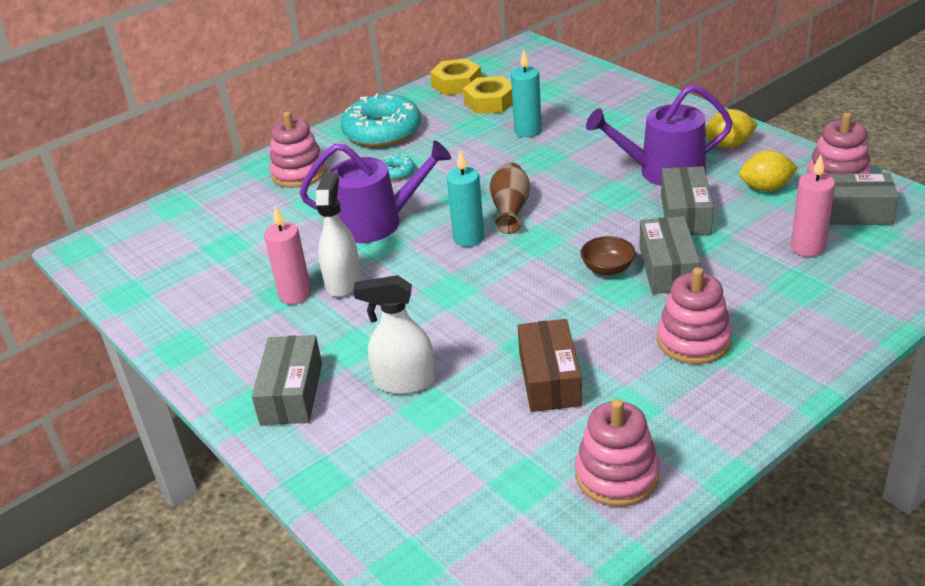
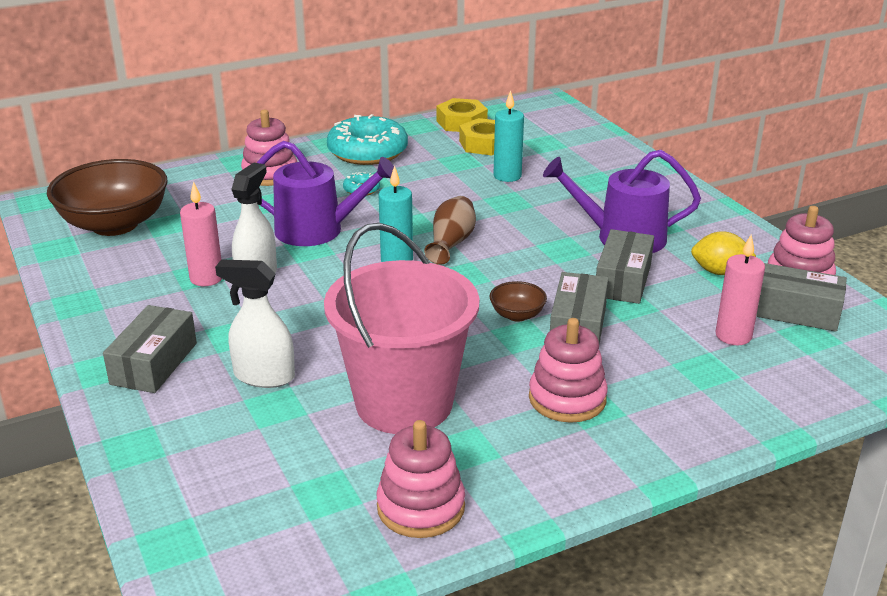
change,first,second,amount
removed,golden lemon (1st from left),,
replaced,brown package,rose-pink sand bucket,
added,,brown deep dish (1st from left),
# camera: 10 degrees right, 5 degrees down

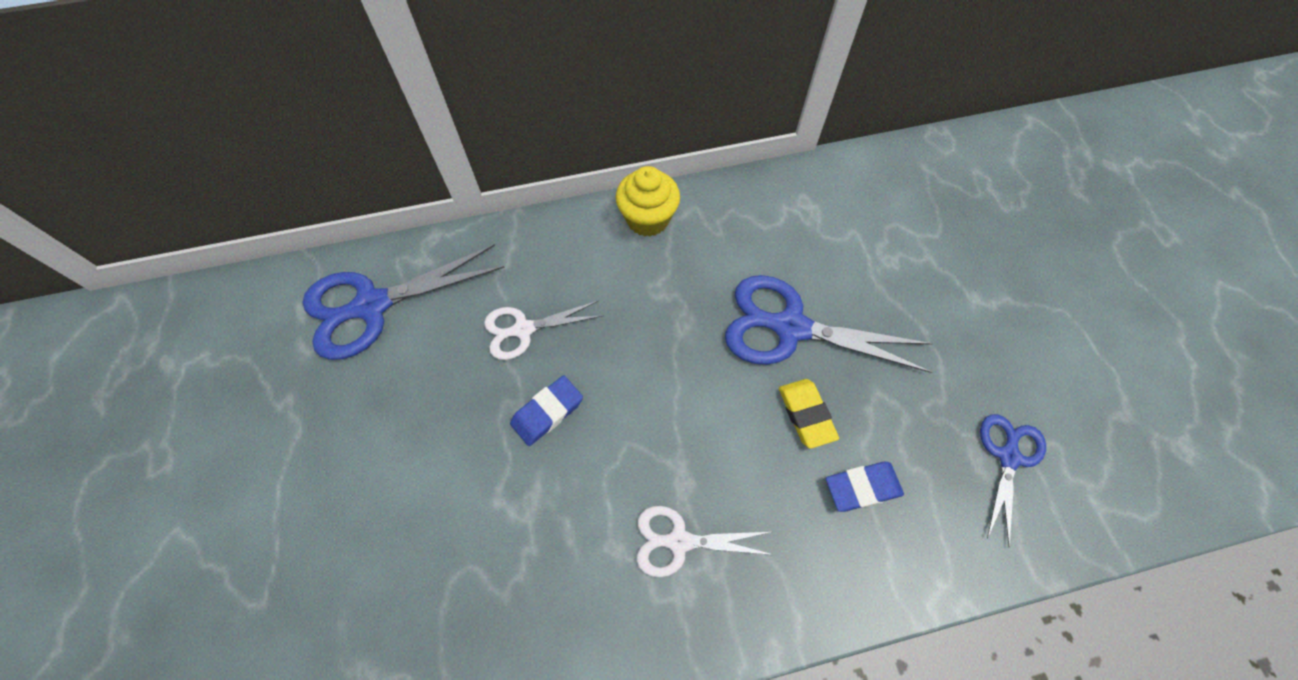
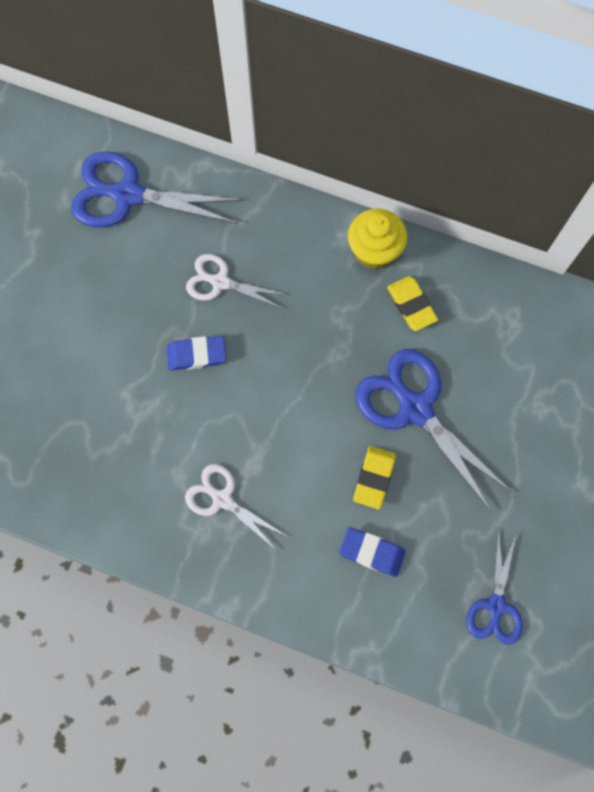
change,first,second,amount
turned,blue scissors (3rd from left),,135 degrees clockwise
added,,golden eraser (2nd from left),
# camera: 35 degrees right, 10 degrees up

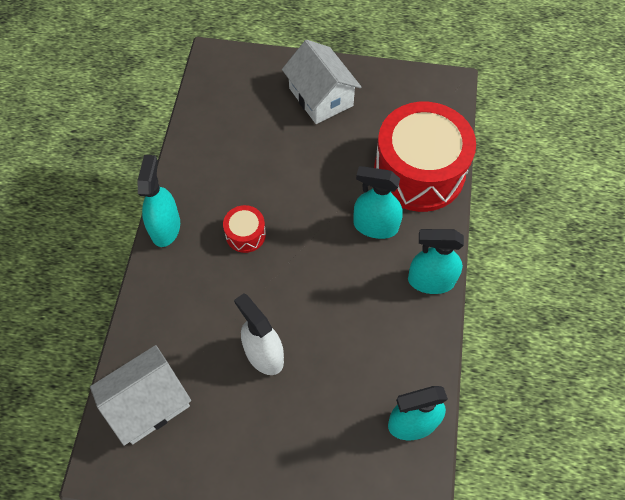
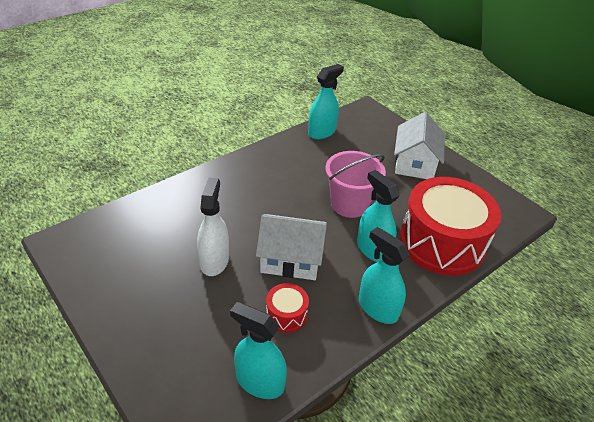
change,first,second,amount
moved,teal spray bottle (1st from left in the first image),teal spray bottle (2nd from left),
moved,crimson snare drum (1st from left),,
moved,snow-white cottage (1st from left),,
added,,rose-pink sand bucket,
# camera: 40 degrees right, 20 degrees down

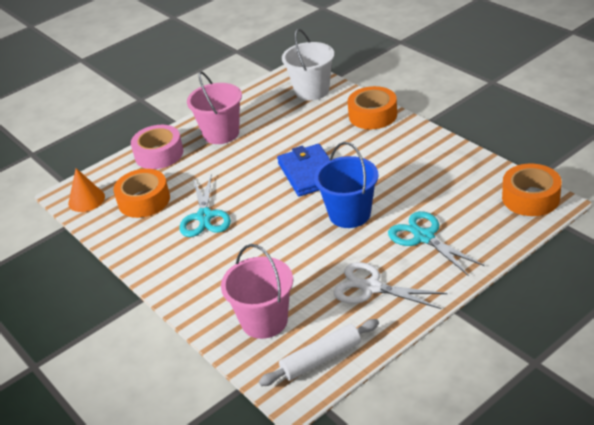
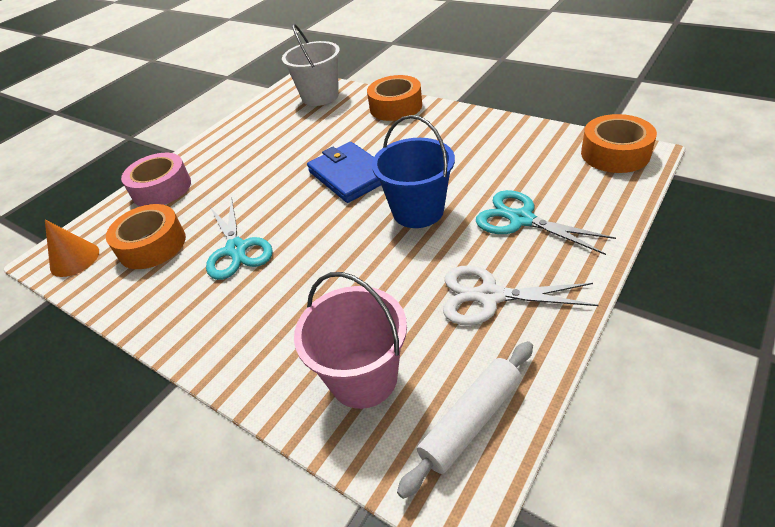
change,first,second,amount
removed,rose-pink sand bucket (1st from left),,
# camera: 15 degrees left, 5 degrees up

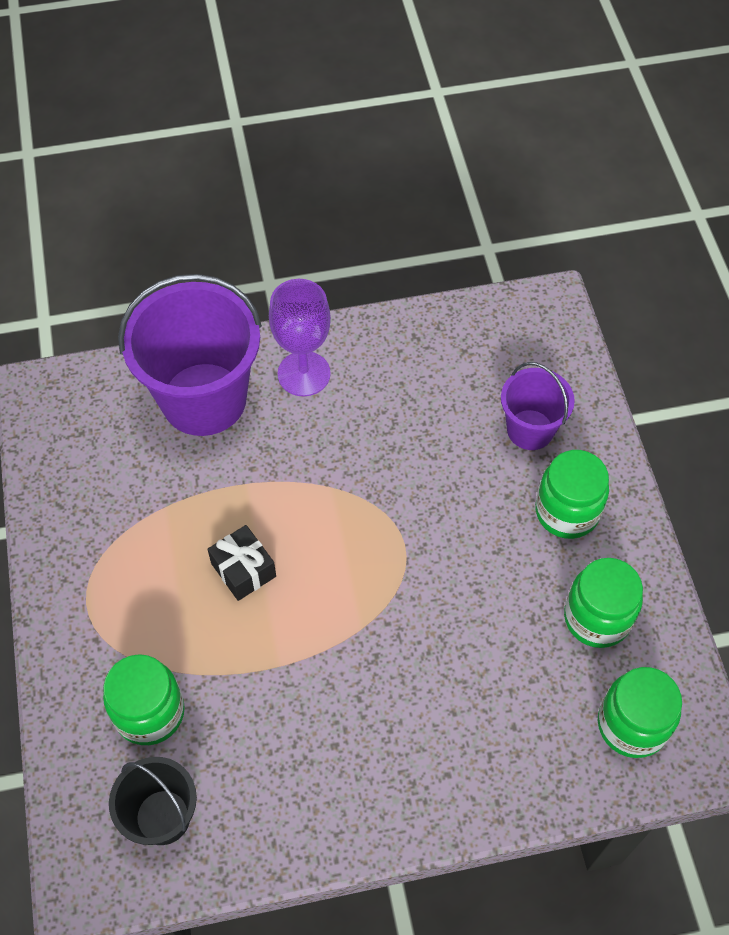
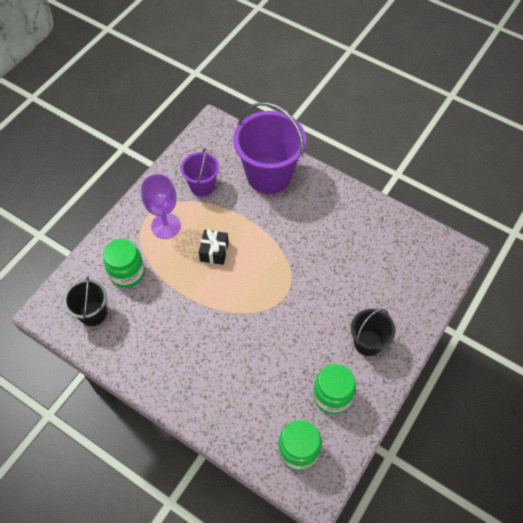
change,first,second,amount
moved,purple chalice,,
moved,purple sand bucket (2nd from left in the first image),purple sand bucket (1st from left),
replaced,leaf-green jam jar (2nd from left),ebony sand bucket (2nd from left),
# camera: 45 degrees right, 0 degrees up

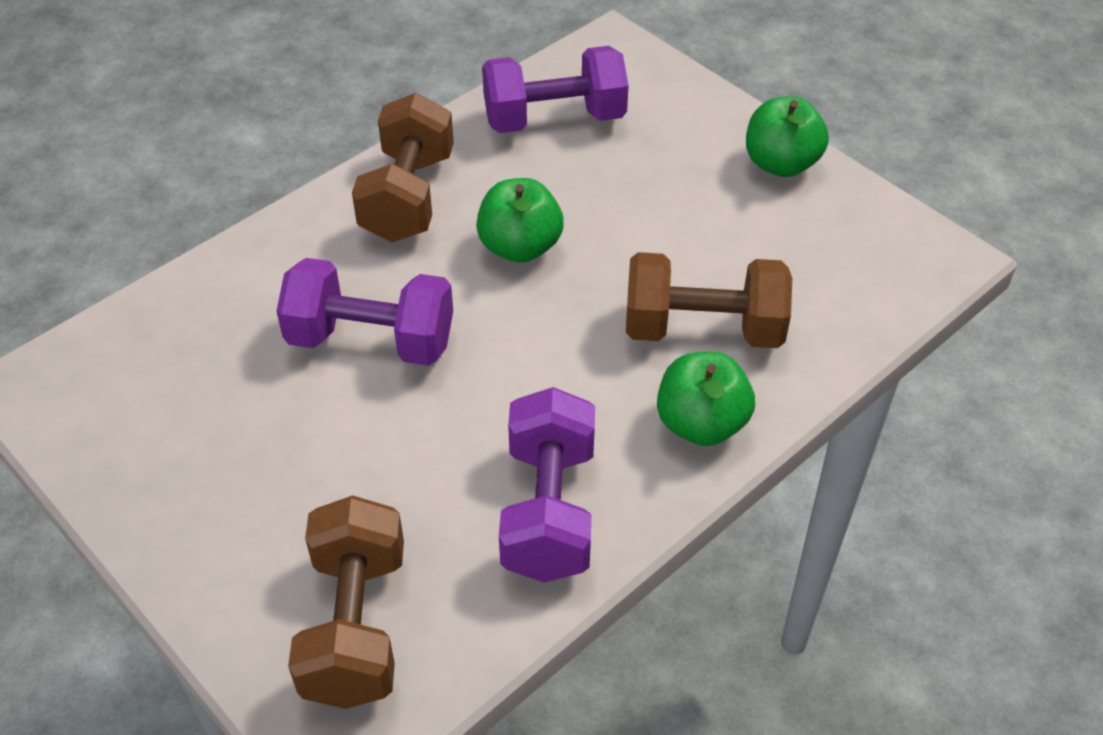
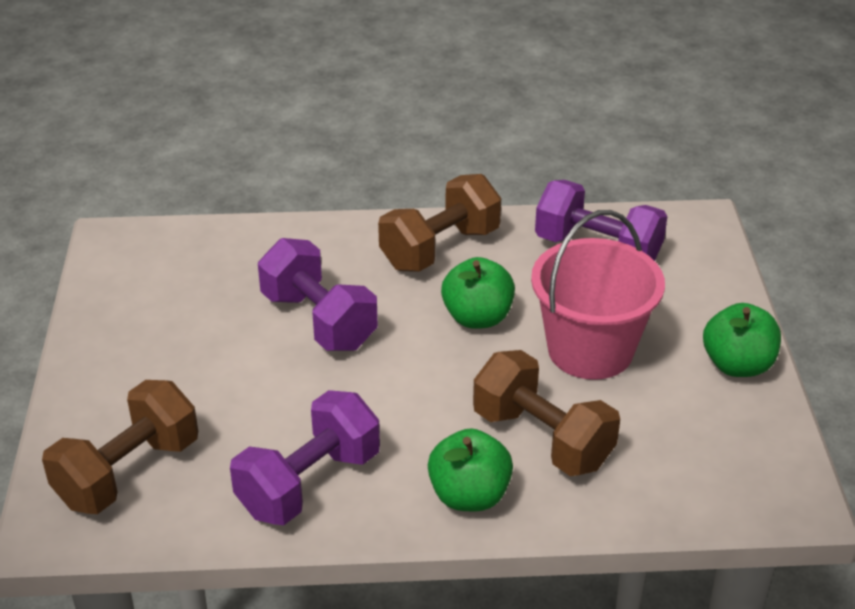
change,first,second,amount
added,,rose-pink sand bucket,
# camera: 40 degrees right, 10 degrees down

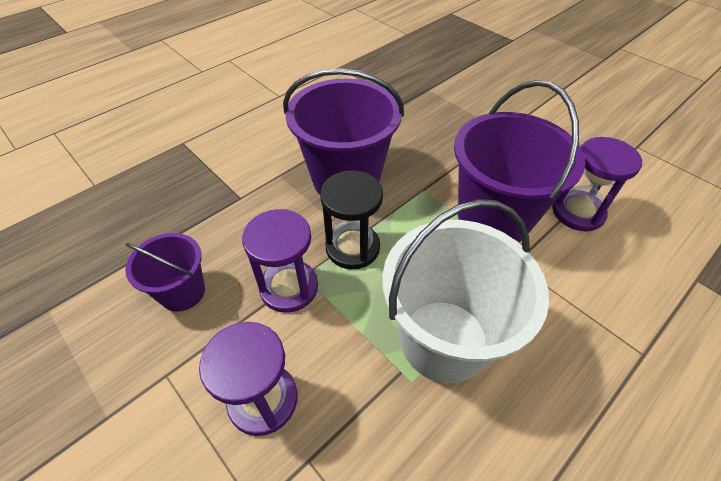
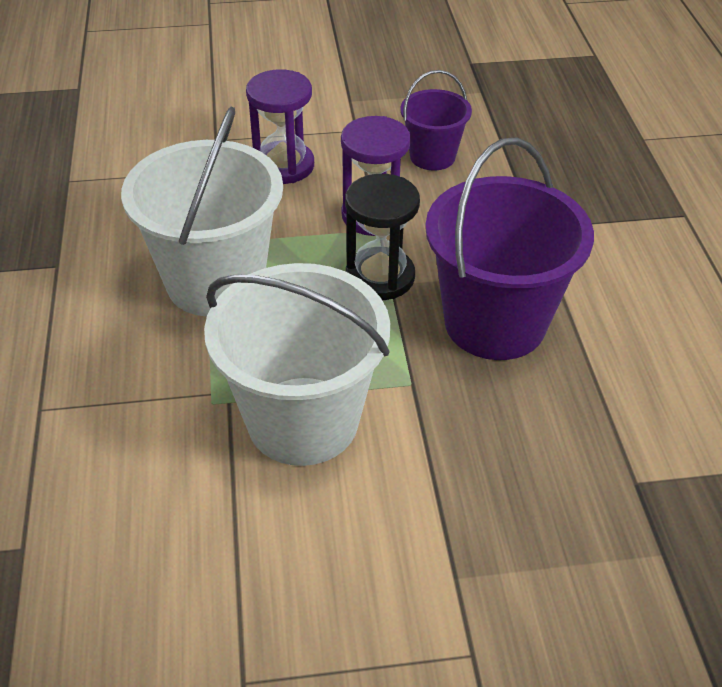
change,first,second,amount
recoloured,purple sand bucket (3rd from left),snow-white sand bucket (2nd from left),
removed,purple hourglass (3rd from left),,
# camera: 125 degrees right, 5 degrees down

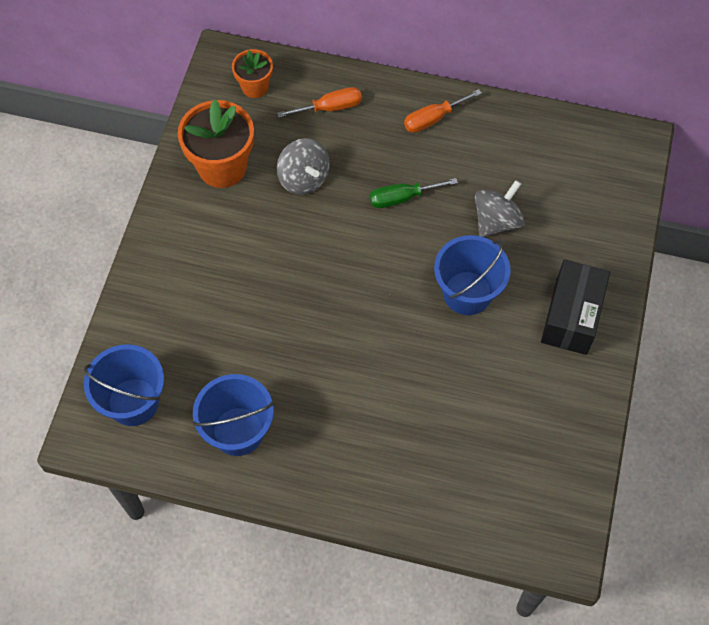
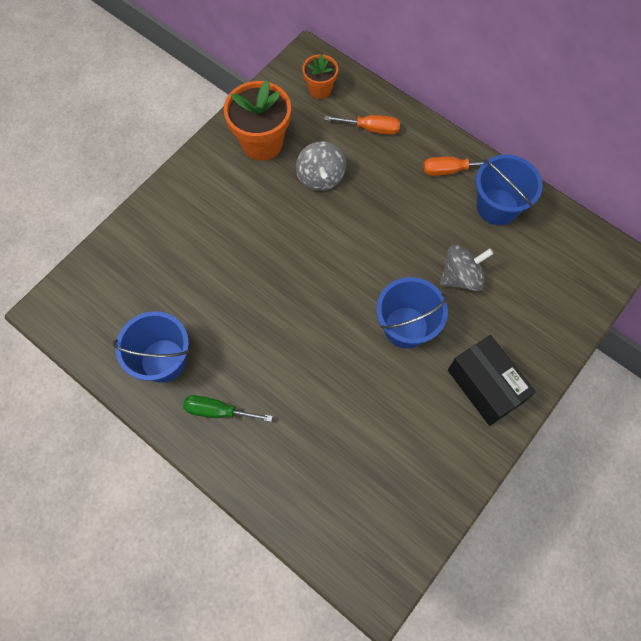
change,first,second,amount
moved,leaf-green flat screwdriver,,
turned,ebony package,,75 degrees counterclockwise
moved,blue sand bucket (1st from left in the first image),blue sand bucket (3rd from left),
# camera: 25 degrees right, 5 degrees up

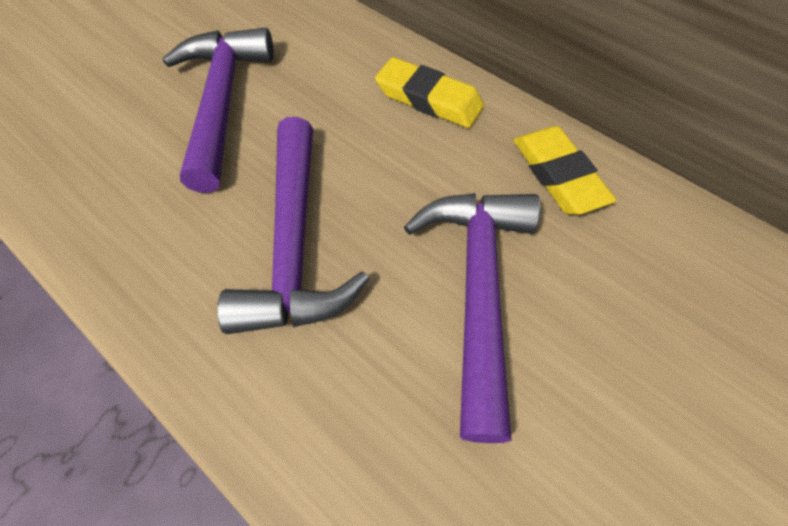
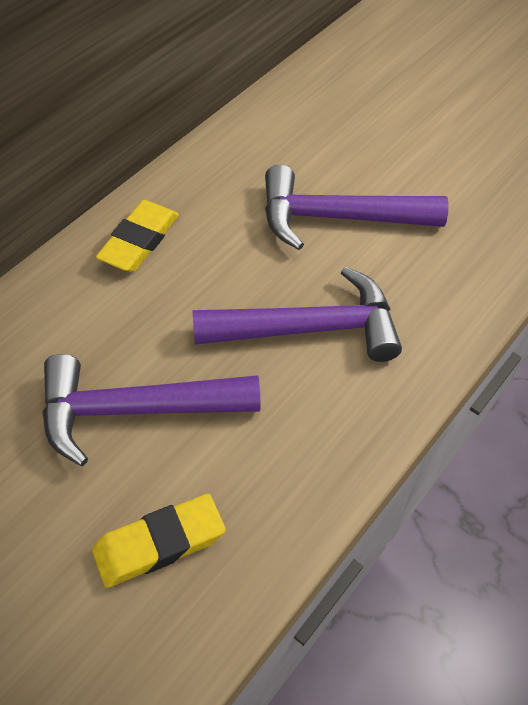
change,first,second,amount
moved,golden eraser (2nd from left),,
# camera: 95 degrees left, 5 degrees down

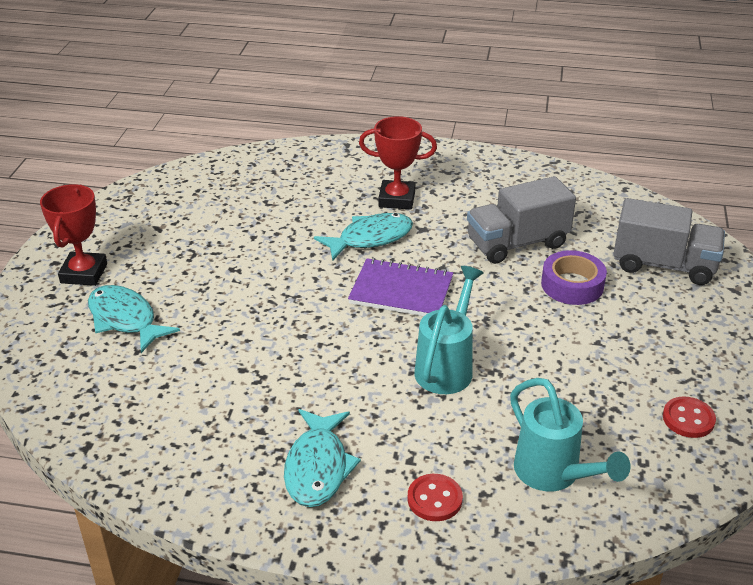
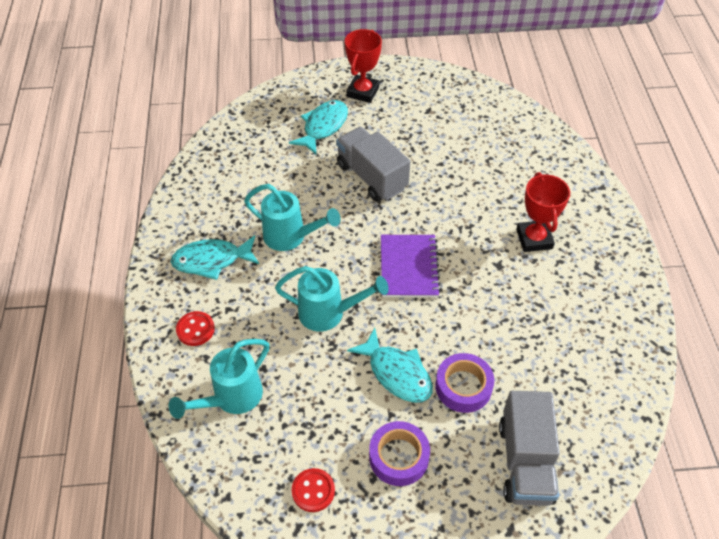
change,first,second,amount
moved,gray toy truck (1st from left),,
turned,crimson prize cup (1st from left),,60 degrees counterclockwise
moved,teal fish (3rd from left),,
added,,teal watering pot (2nd from left),
added,,purple sticky tape (1st from left),
# camera: 75 degrees right, 15 degrees up

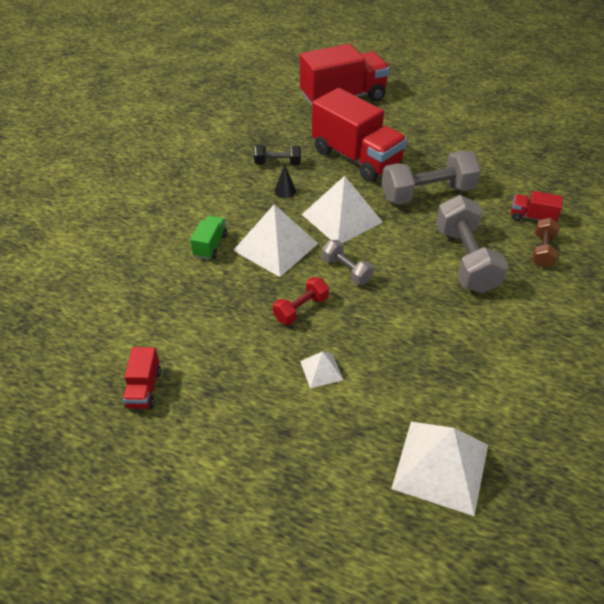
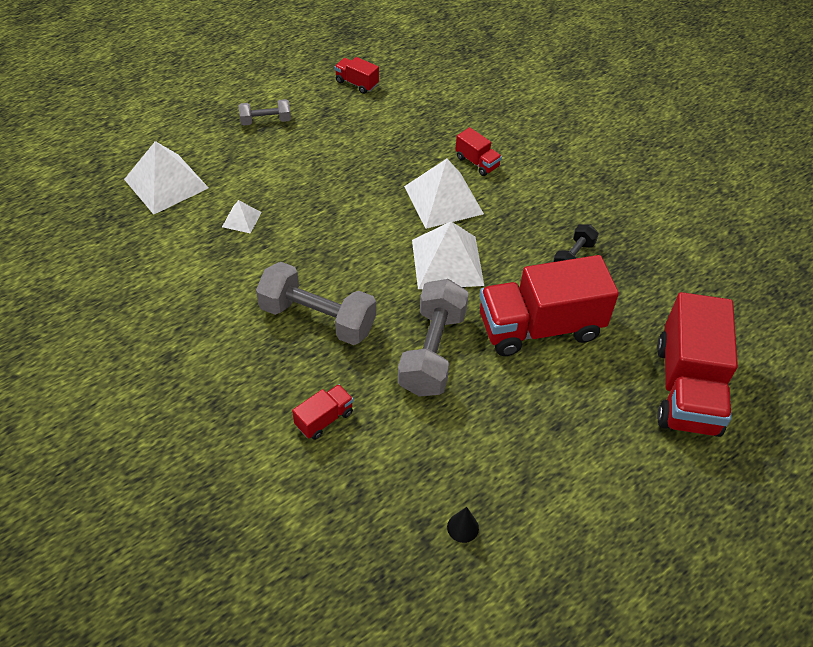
change,first,second,amount
moved,ebony solid cone,,
recoloured,leaf-green toy truck,crimson toy truck (3rd from left),
removed,brown hand weight,,
moved,gray hand weight (1st from left),,
removed,crimson hand weight,,
moved,snow-white solid pyramid (2nd from left),,
# camera: 120 degrees right, 5 degrees up

